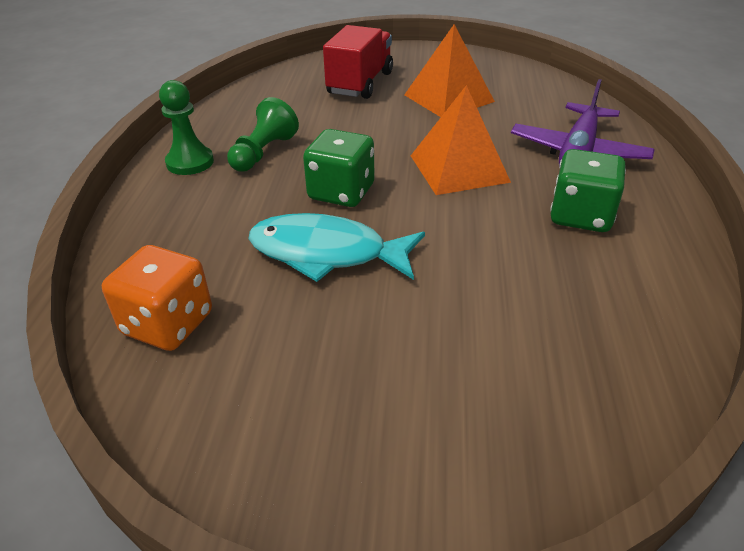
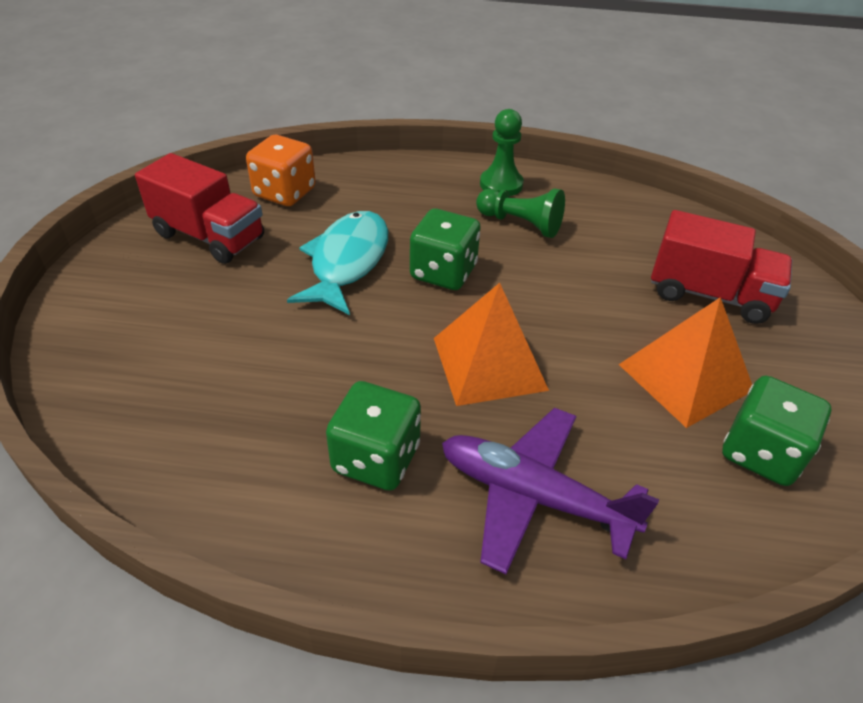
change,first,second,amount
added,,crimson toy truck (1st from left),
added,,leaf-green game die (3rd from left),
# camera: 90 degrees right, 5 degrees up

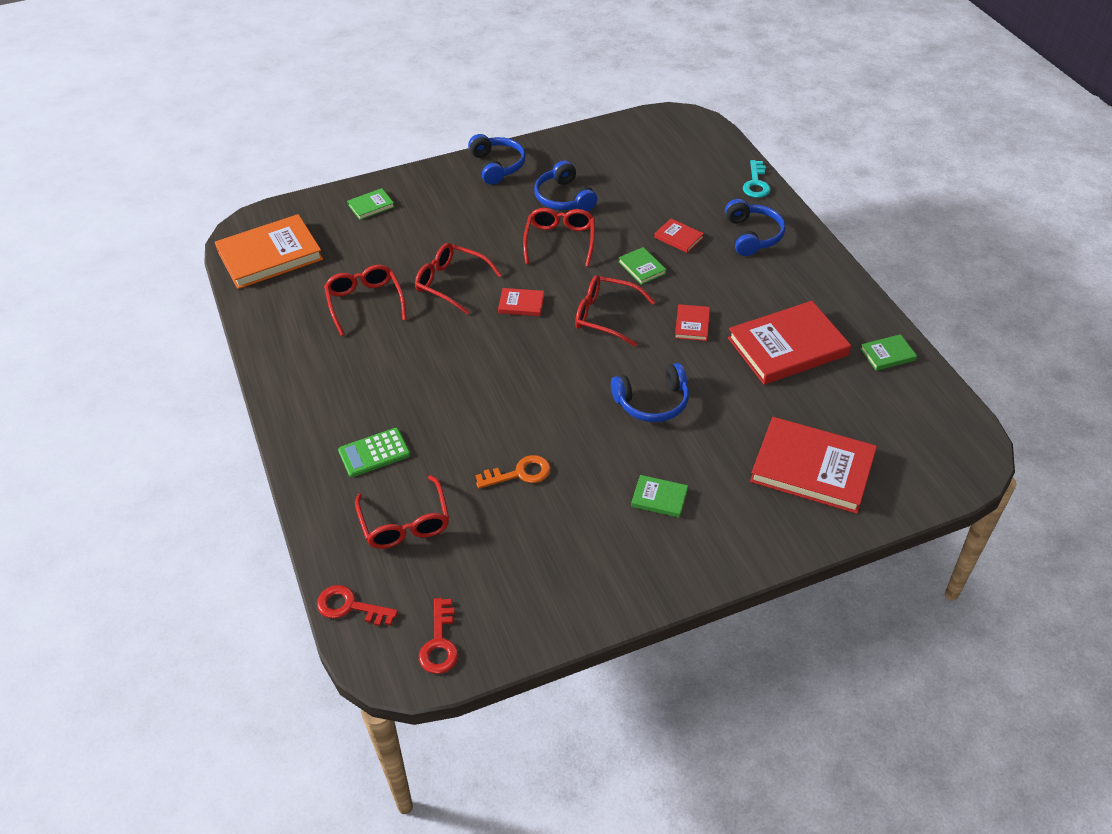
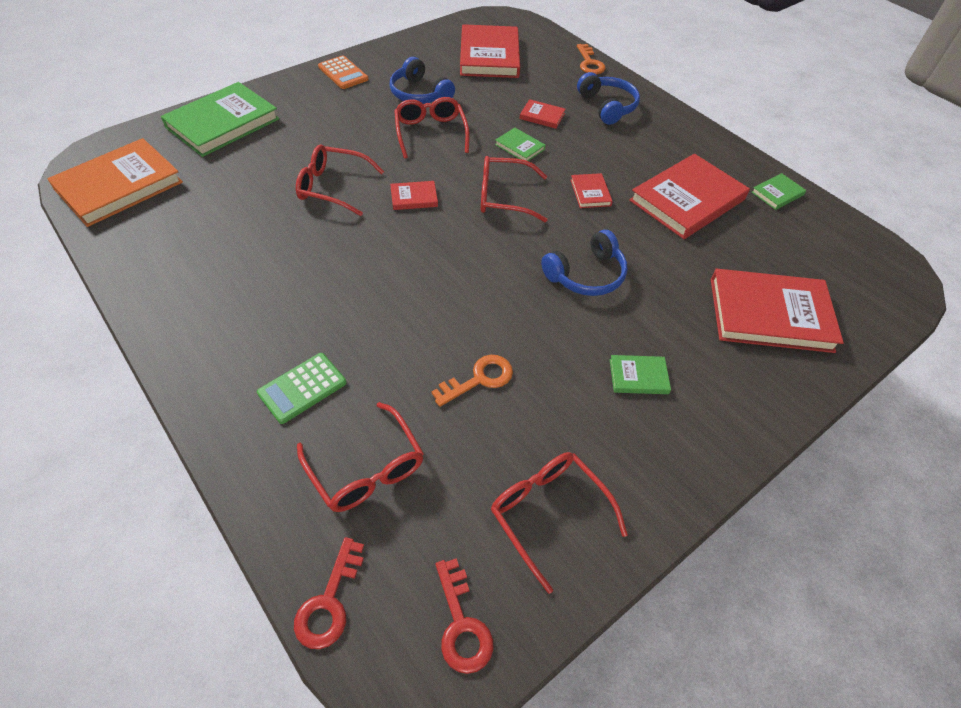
change,first,second,amount
replaced,blue headphones (1st from left),orange adding machine,
recoloured,teal door key,orange door key (2nd from left),
resized,leaf-green hardback (1st from left),,x2.21
moved,crimson glasses (1st from left in the first image),crimson glasses (5th from left),
turned,crimson door key (1st from left),,75 degrees counterclockwise
added,,crimson hardback (2nd from left),
# camera: 20 degrees left, 5 degrees up

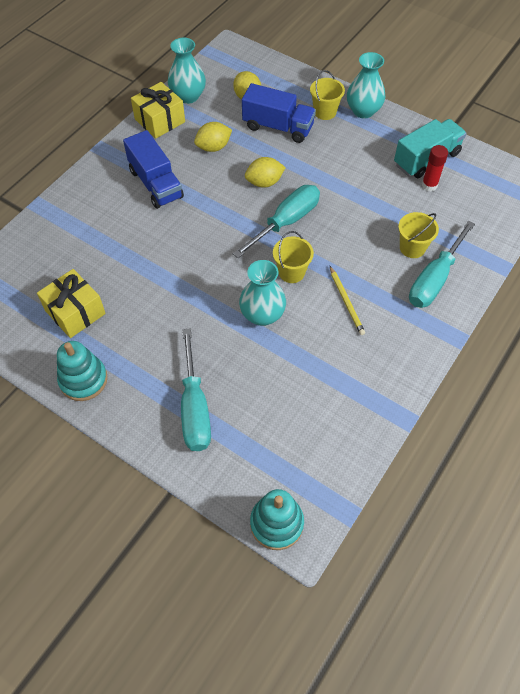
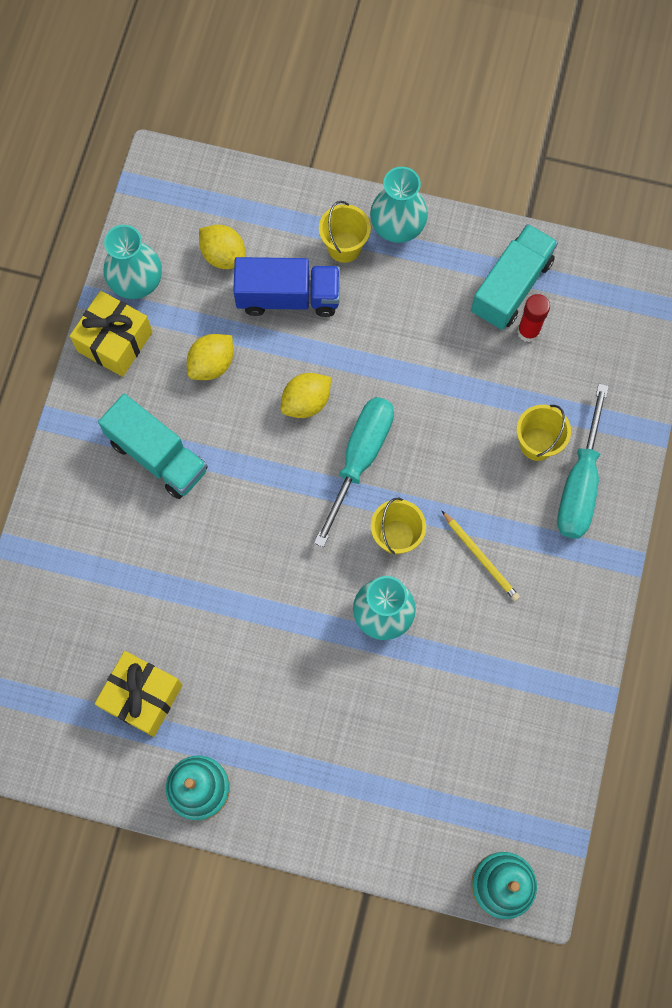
change,first,second,amount
recoloured,blue toy truck (1st from left),teal toy truck (1st from left),
removed,teal flat screwdriver (1st from left),,
# camera: 20 degrees left, 15 degrees up

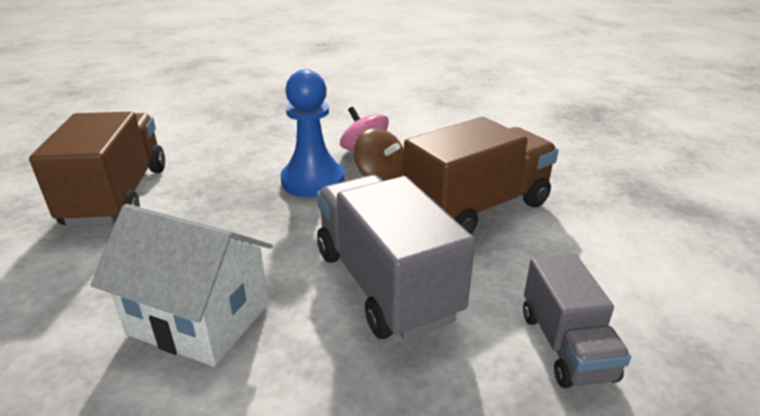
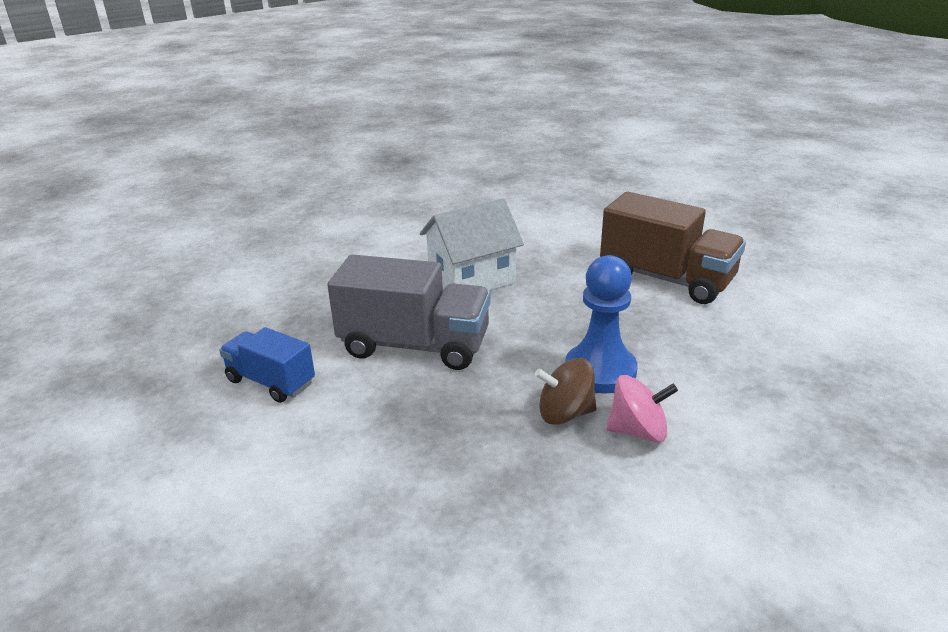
change,first,second,amount
removed,brown toy truck (2nd from left),,
recoloured,gray toy truck (2nd from left),blue toy truck,
# camera: 130 degrees right, 0 degrees up

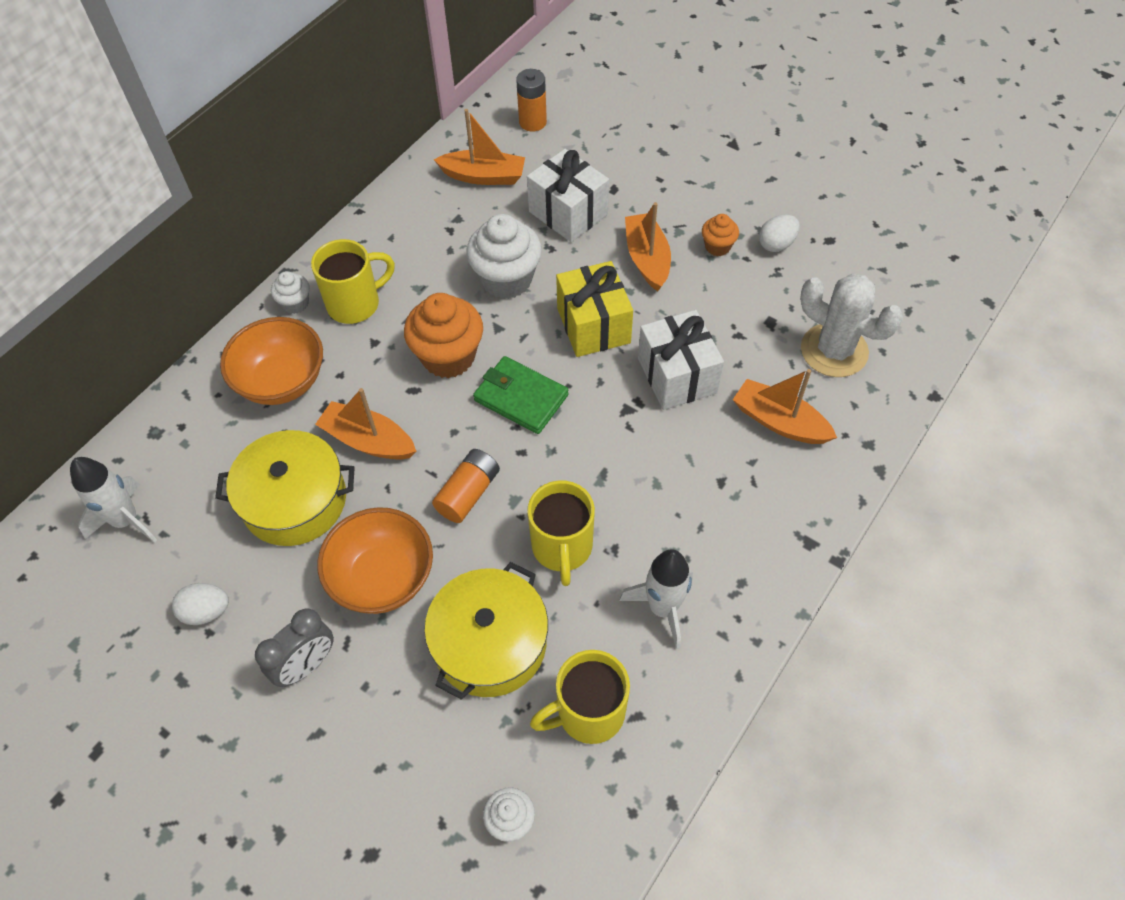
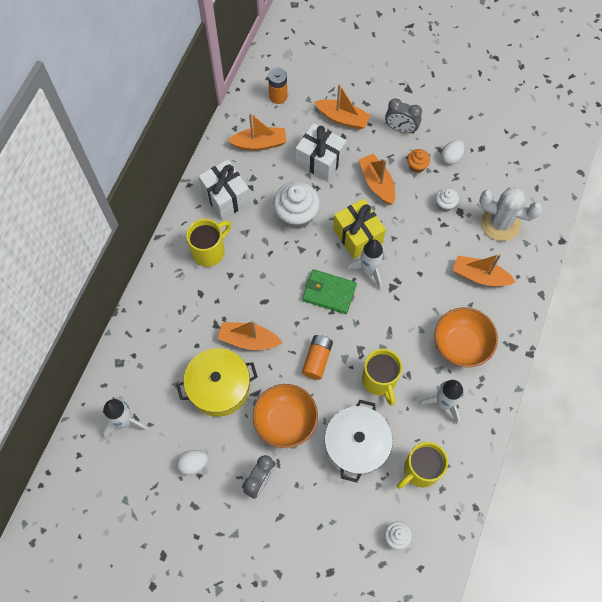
change,first,second,amount
moved,snow-white cupcake (1st from left in the first image),snow-white cupcake (3rd from left),
removed,orange cupcake (1st from left),,
moved,snow-white present (2nd from left in the first image),snow-white present (1st from left),
moved,orange deep dish (1st from left in the first image),orange deep dish (2nd from left),
recoloured,golden pot (2nd from left),snow-white pot,
added,,orange toy boat (3rd from left),
added,,gray clock (2nd from left),
added,,snow-white toy rocket (2nd from left),
# camera: 15 degrees left, 10 degrees up

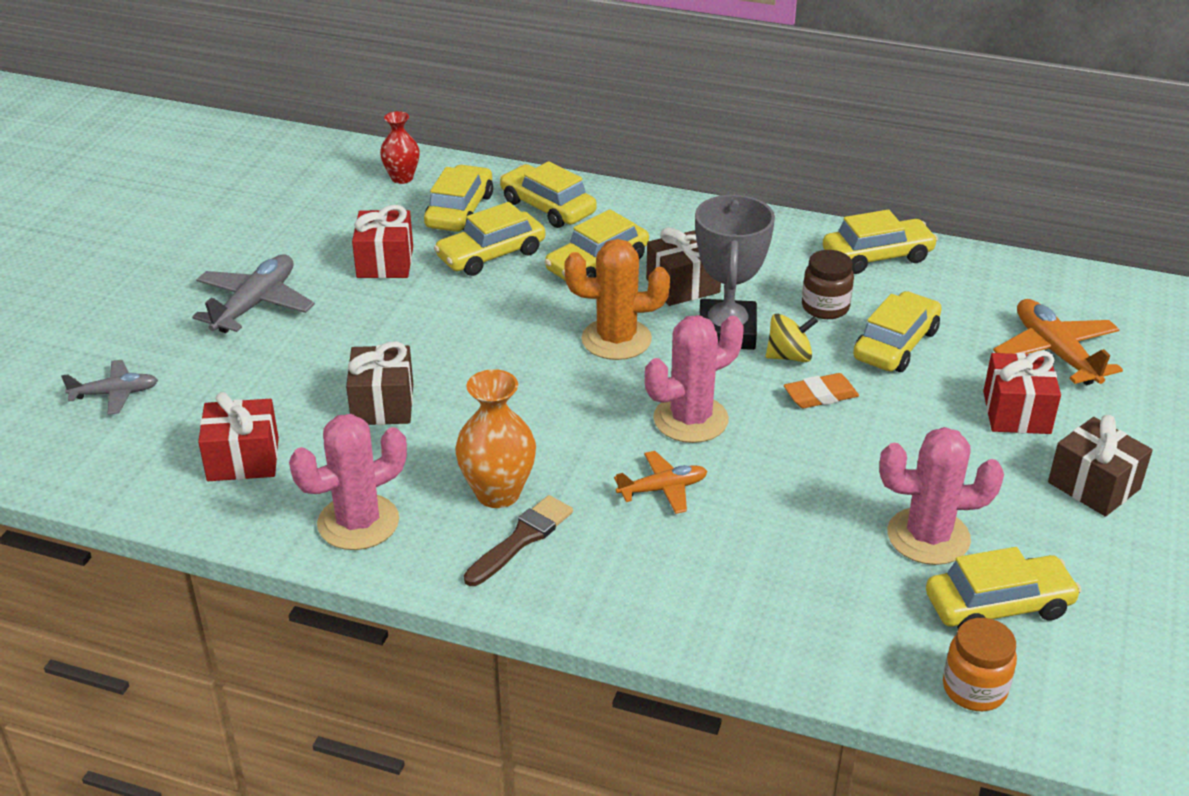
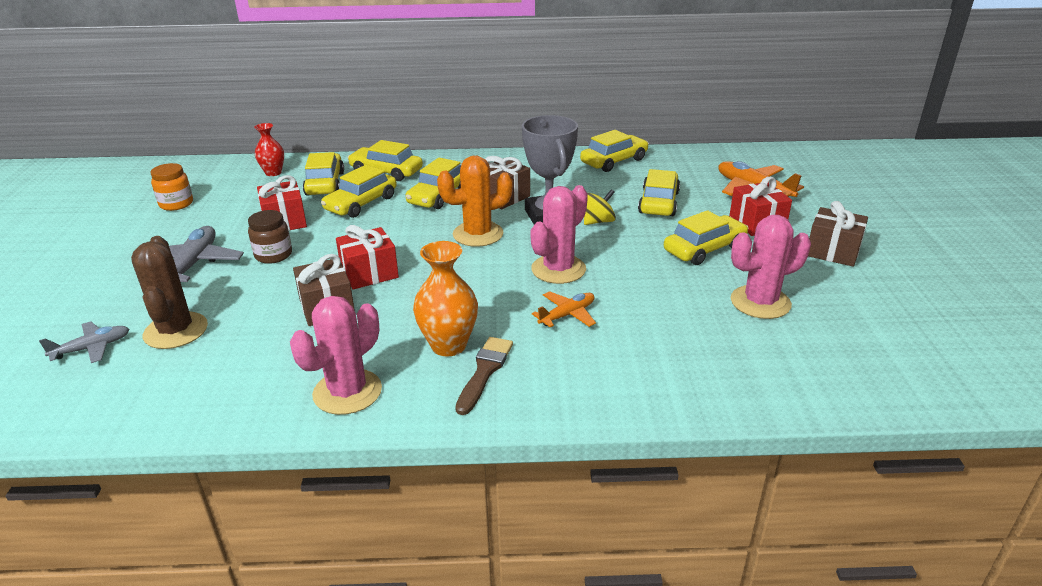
change,first,second,amount
moved,brown jam jar,,
removed,orange eraser,,
moved,crimson present (1st from left in the first image),crimson present (2nd from left),
moved,golden car (7th from left),,
moved,orange jam jar,,
added,,brown cactus,
# camera: 20 degrees left, 5 degrees down

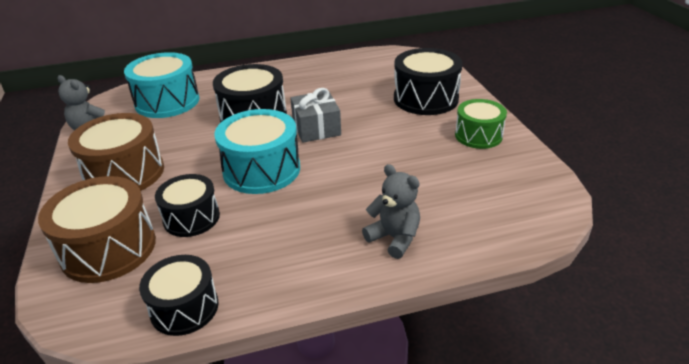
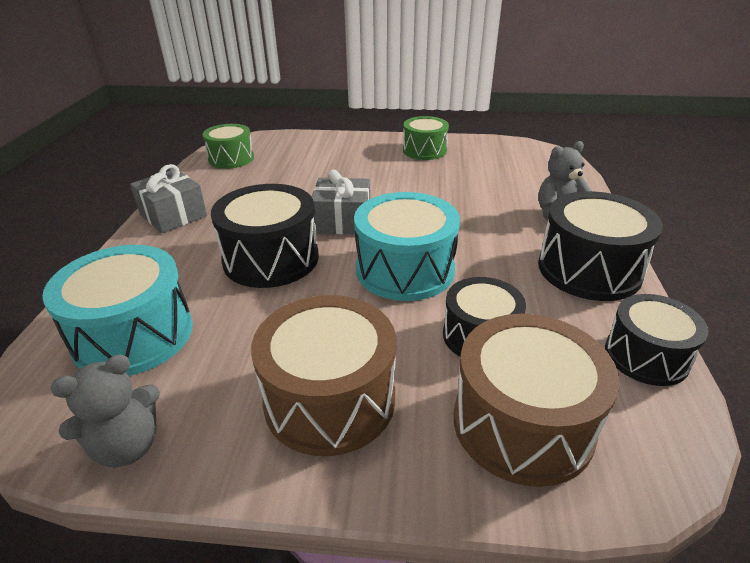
change,first,second,amount
moved,ebony snare drum (4th from left in the first image),ebony snare drum (3rd from left),
added,,leaf-green snare drum (1st from left),
added,,gray present (1st from left),
# camera: 70 degrees left, 0 degrees up

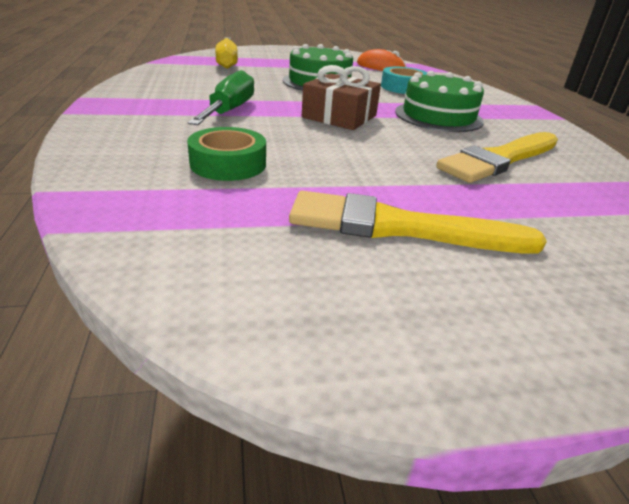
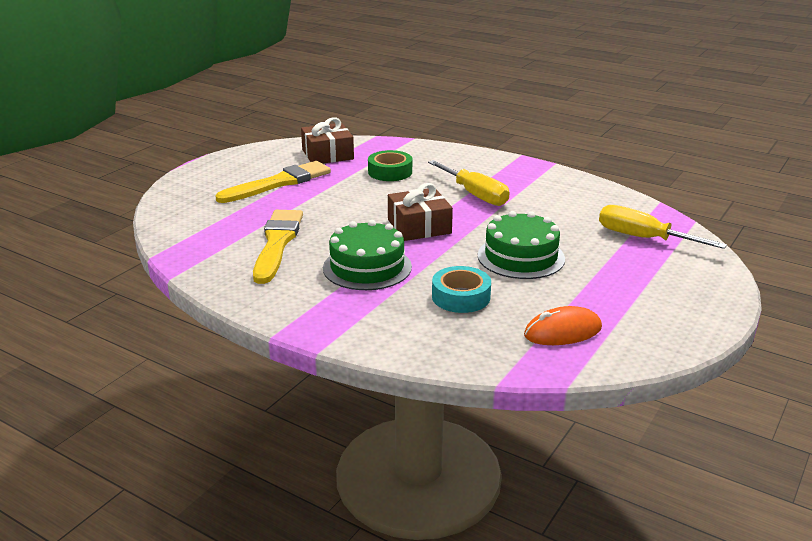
change,first,second,amount
recoloured,leaf-green flat screwdriver,golden flat screwdriver (1st from left),
added,,brown present (1st from left),
# camera: 135 degrees right, 5 degrees down

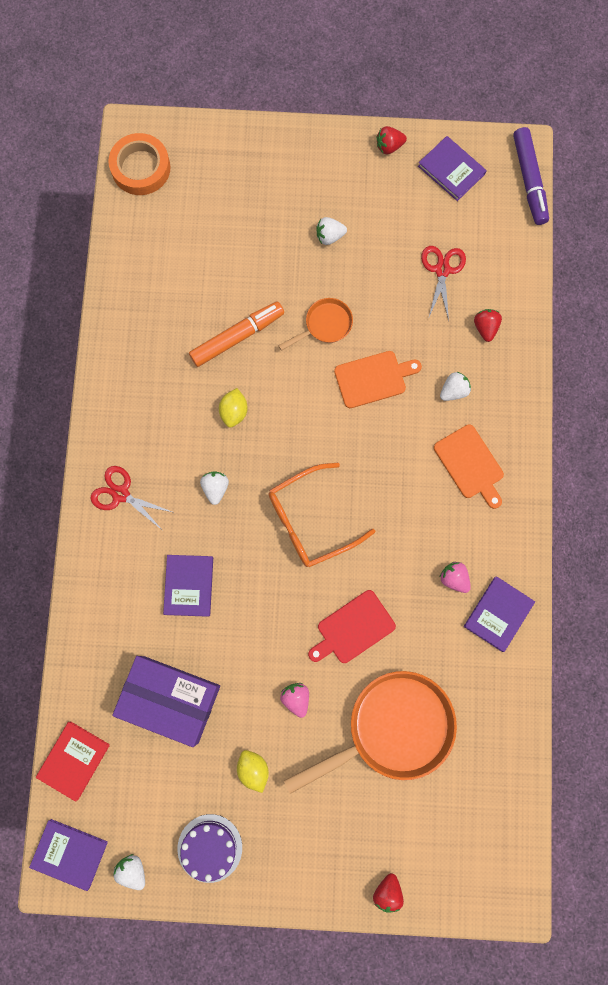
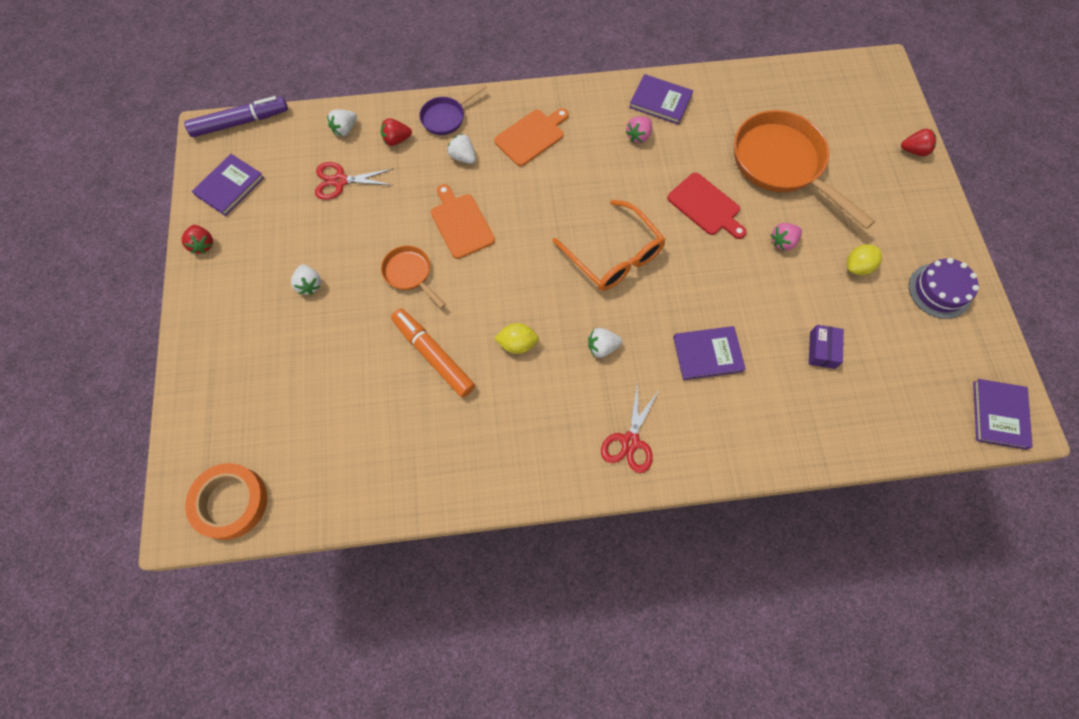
change,first,second,amount
resized,purple package,,x0.43
removed,crimson hardback,,
moved,snow-white strawberry (1st from left in the first image),snow-white strawberry (2nd from left),
added,,purple skillet,
# camera: 100 degrees left, 10 degrees down

